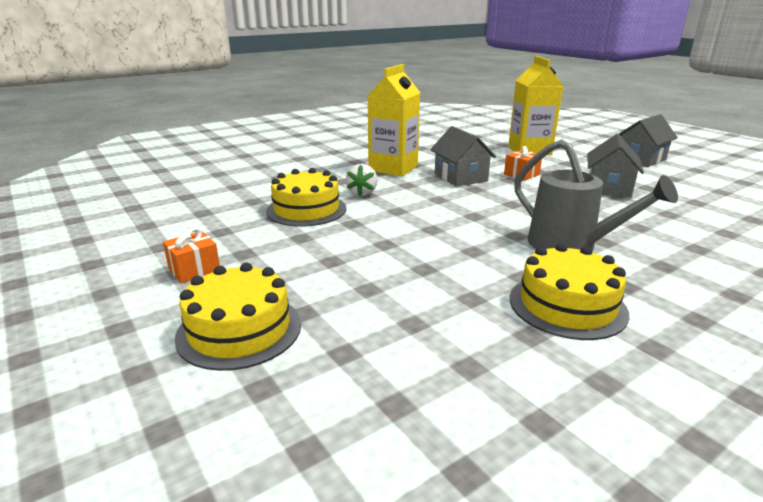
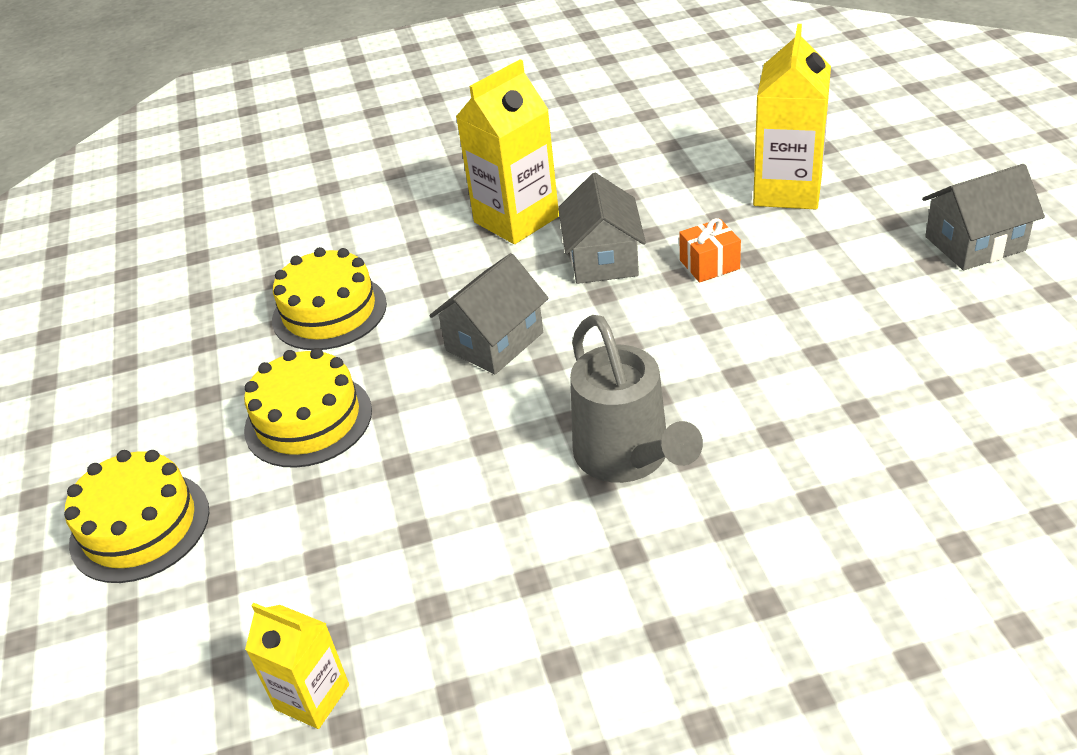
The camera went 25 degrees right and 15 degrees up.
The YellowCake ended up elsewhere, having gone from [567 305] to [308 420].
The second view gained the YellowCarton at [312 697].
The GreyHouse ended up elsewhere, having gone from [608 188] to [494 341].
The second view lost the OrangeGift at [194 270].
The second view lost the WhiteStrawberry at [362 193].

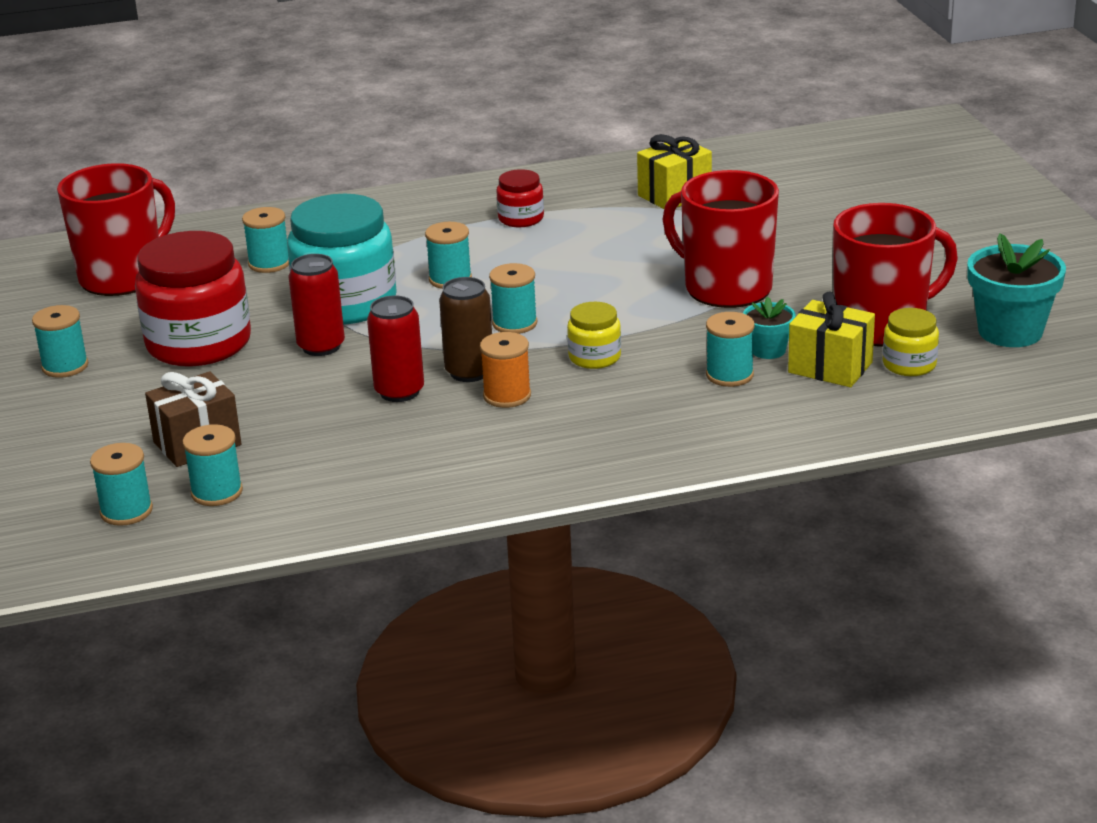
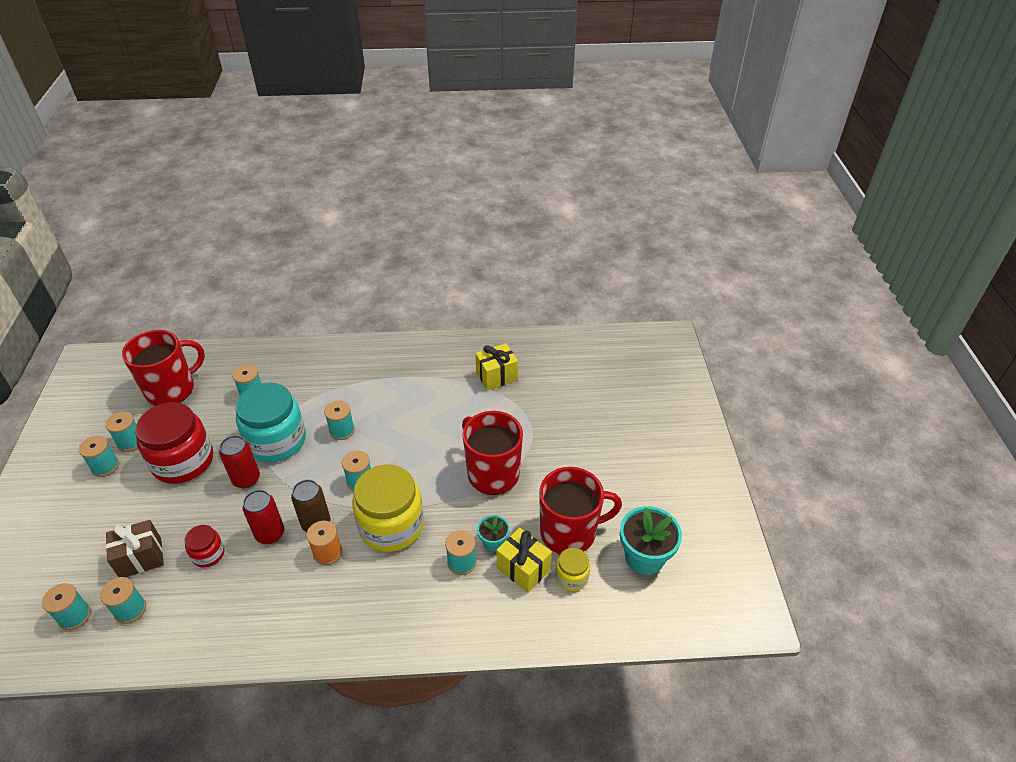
The camera went 10 degrees right and 15 degrees up.
The second view gained the TurquoiseSpool at [130 442].
The RedJar ended up elsewhere, having gone from [521 218] to [208 554].
The size of the YellowJar at [594 357] changed by a factor of 2.07.

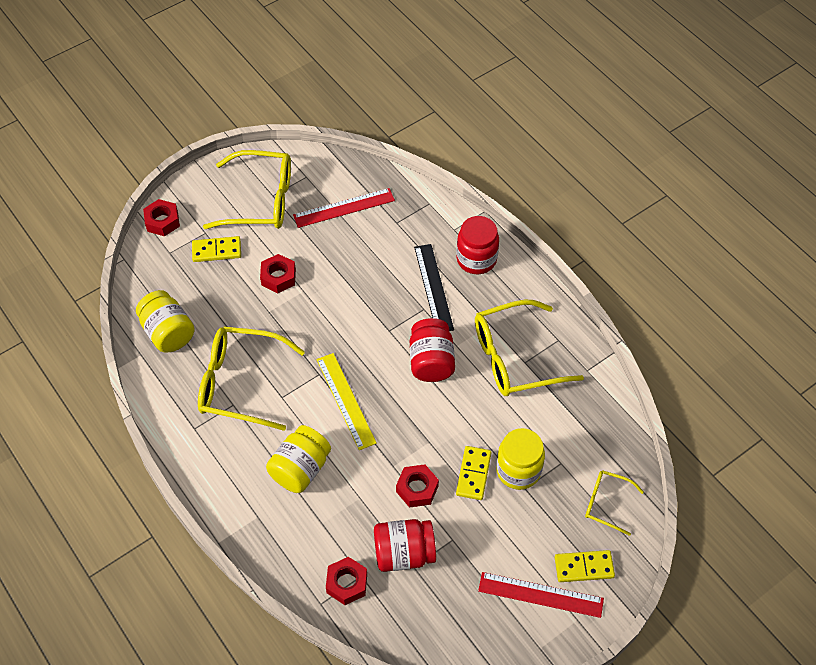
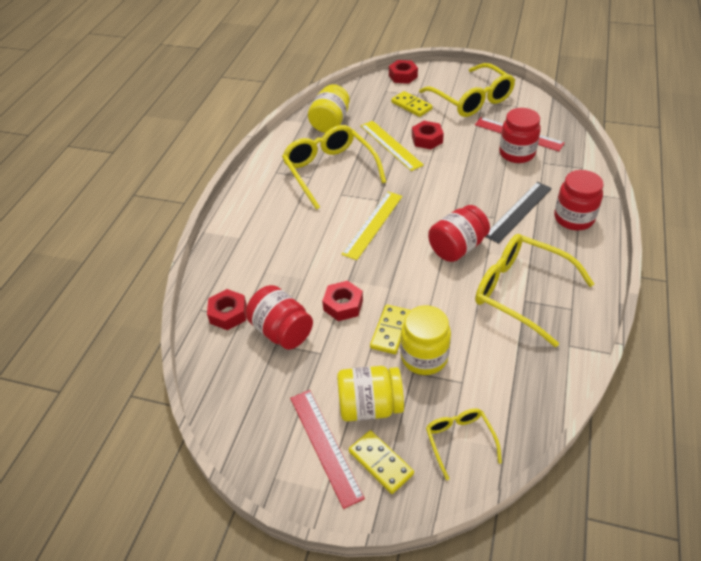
The camera went 55 degrees right and 10 degrees down.
The YellowJar ended up elsewhere, having gone from [300 469] to [370 406].
The second view gained the YellowRuler at [391 145].
The YellowDomino at [473 474] ended up facing another way, 45 degrees counterclockwise from before.
The second view gained the RedJar at [516 153].

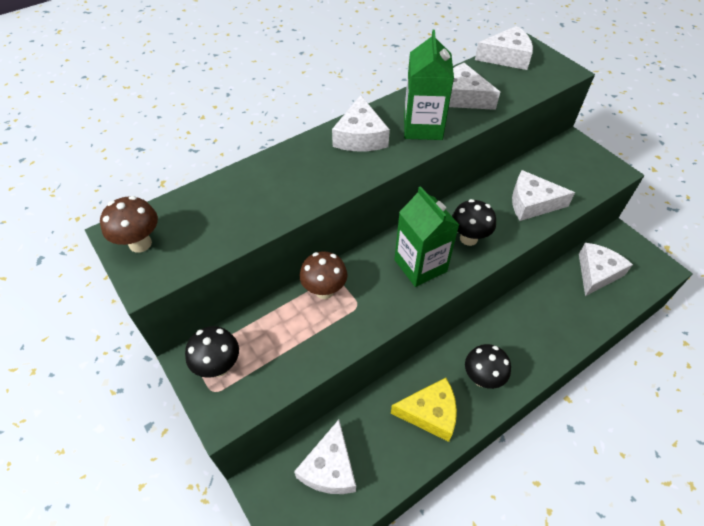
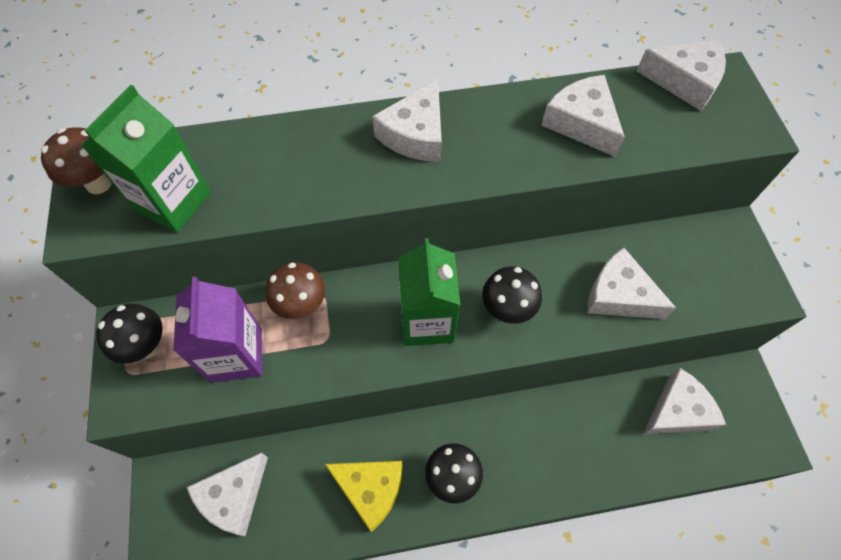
The camera went 25 degrees right and 10 degrees up.
The GreenCarton ended up elsewhere, having gone from [422 127] to [173 202].
The second view gained the PurpleCarton at [236 355].

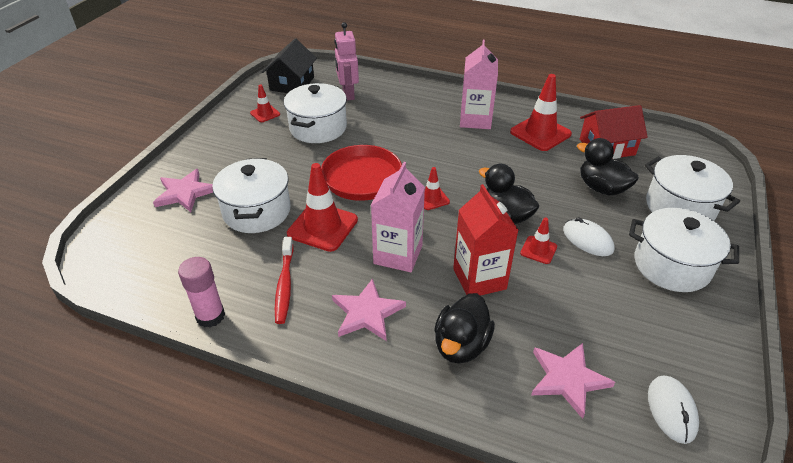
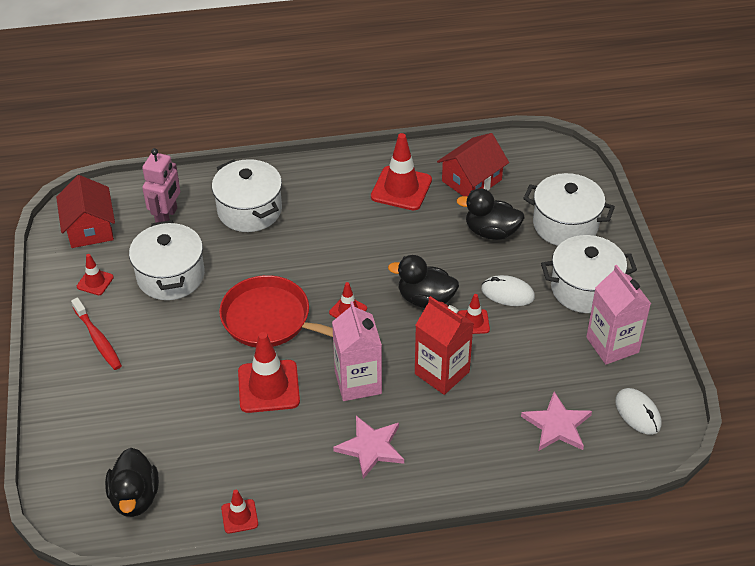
The camera went 30 degrees left and 5 degrees up.
What was the BlackHouse at [292 83] turned into the RedHouse at [90 228].
The RedToothbrush ended up elsewhere, having gone from [284 285] to [98 339].
The BlackDuck ended up elsewhere, having gone from [461 345] to [135 497].
The PinkRobot at [348 94] ended up facing another way, 120 degrees counterclockwise from before.
The WhitePot ended up elsewhere, having gone from [257 211] to [249 210].
Where the PinkGlueStick stood at [210 316], the RedTrafficCone came to stand at [239 516].
The PinkCarton ended up elsewhere, having gone from [475 120] to [612 345].
The second view lost the PinkStar at [185 193].

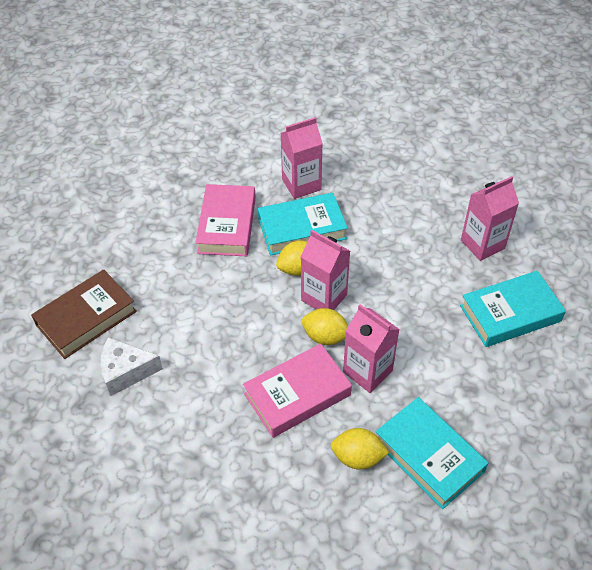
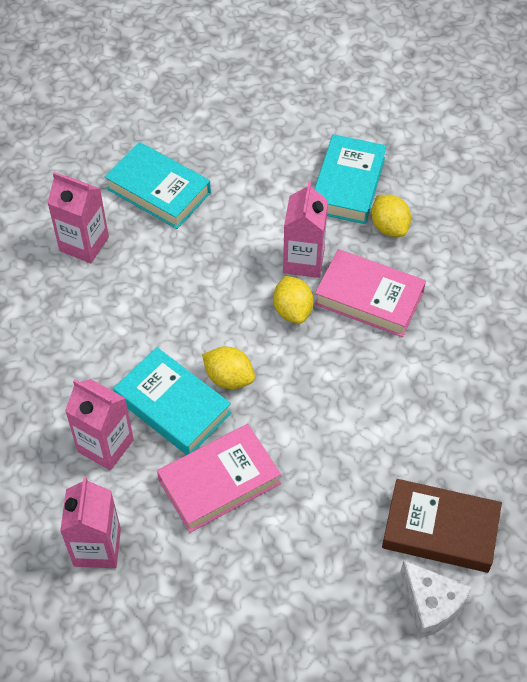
The camera went 125 degrees left and 5 degrees up.
The PinkCarton ended up elsewhere, having gone from [324 297] to [97 547].
The WhiteCheese ended up elsewhere, having gone from [126 372] to [431 605].

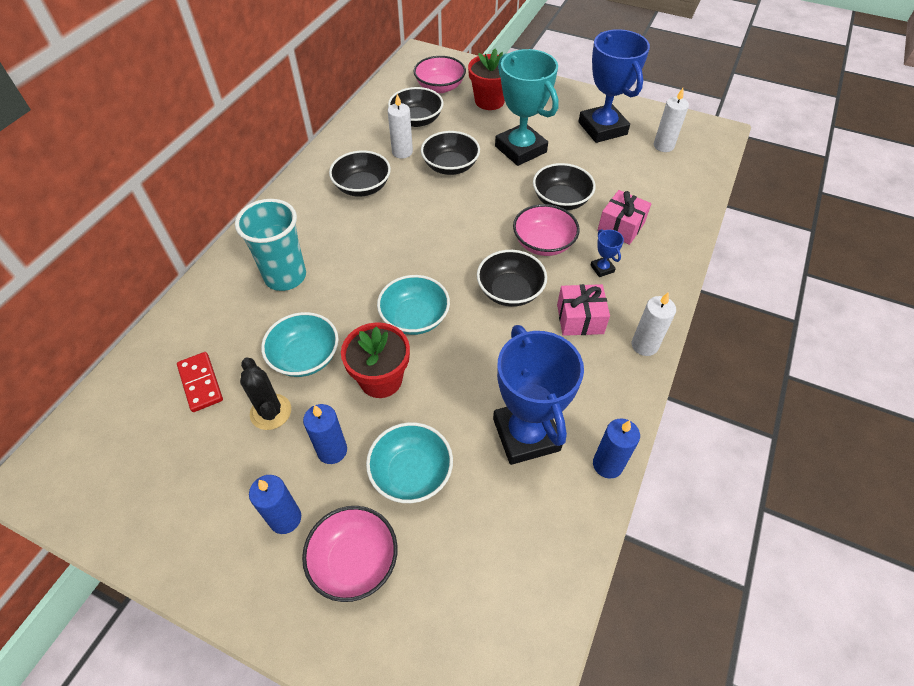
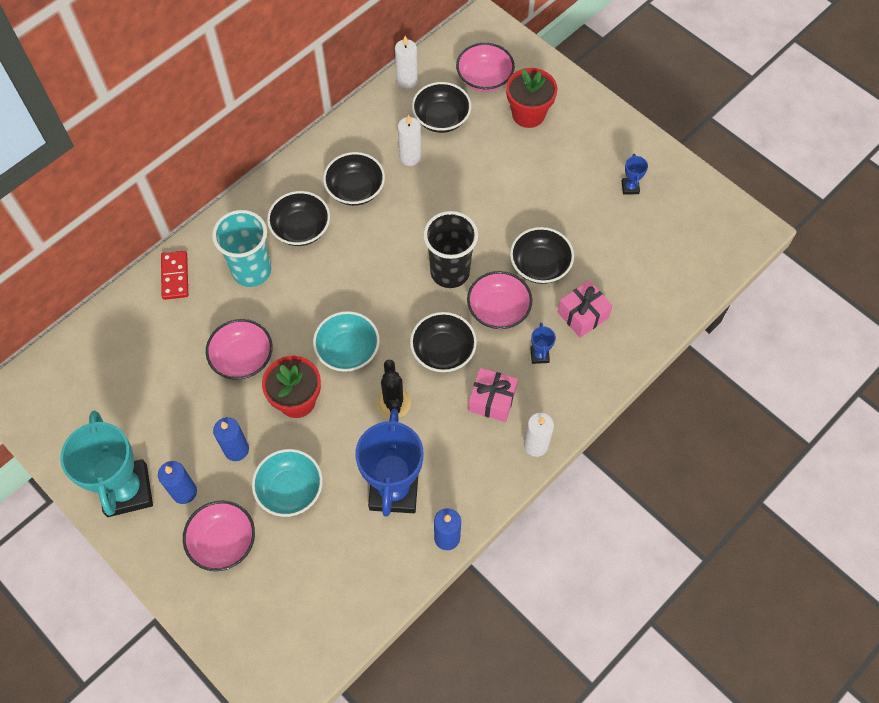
The camera went 20 degrees right and 10 degrees up.
The TurquoiseTrophy ended up elsewhere, having gone from [520 149] to [127 490].
The RedDomino ended up elsewhere, having gone from [201 383] to [175 276].
What was the TurquoiseBowl at [305 357] turned into the PinkBowl at [243 358].
The BlackBowl ended up elsewhere, having gone from [450 166] to [301 229].
The BlackCactus ended up elsewhere, having gone from [270 412] to [393 402].
The WhiteCandle ended up elsewhere, having gone from [663 146] to [407 81].
The second view gained the BlackCup at [450 272].
The size of the BlueTrophy at [602 128] changed by a factor of 0.40.

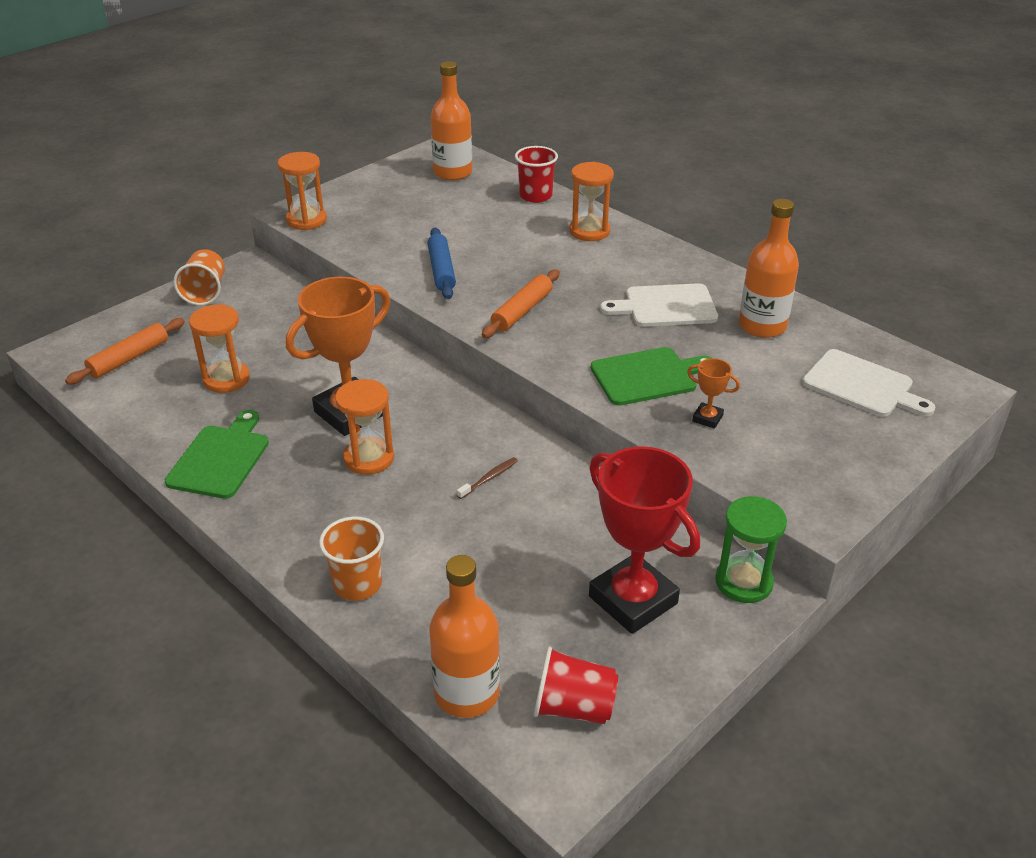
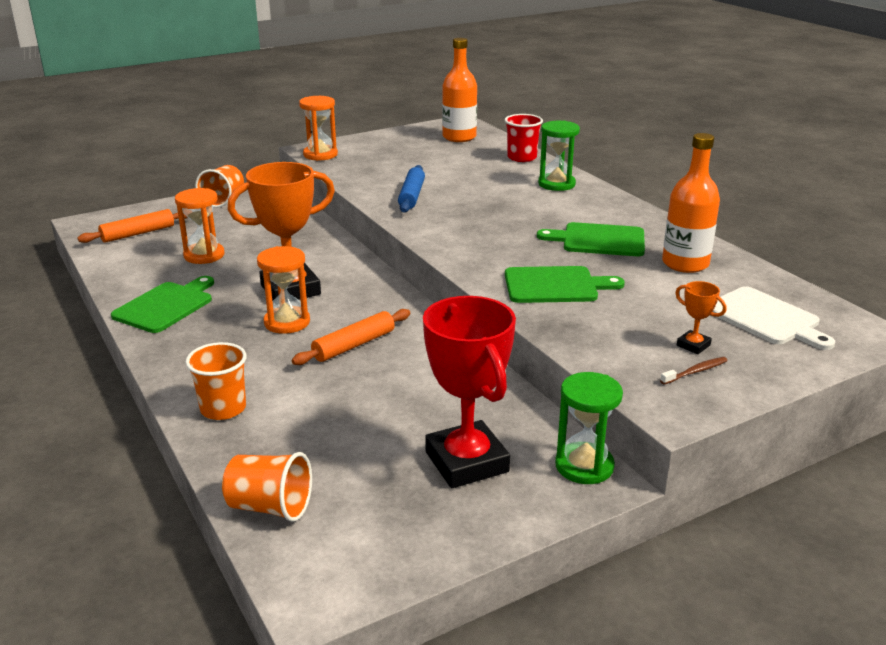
The camera went 15 degrees right and 10 degrees down.
Where the OrangeBottle stood at [467 693], the OrangeCup came to stand at [270 507].
The OrangeRollingPin ended up elsewhere, having gone from [522 311] to [354 345].
What was the WhiteCuttingBoard at [665 306] turned into the GreenCuttingBoard at [598 240].
What was the OrangeHourglass at [589 231] turned into the GreenHourglass at [556 184].
The BrownToothbrush ended up elsewhere, having gone from [489 478] to [695 371].
The OrangeTrophy ended up elsewhere, having gone from [707 418] to [693 345].
The second view lost the RedCup at [573 707].

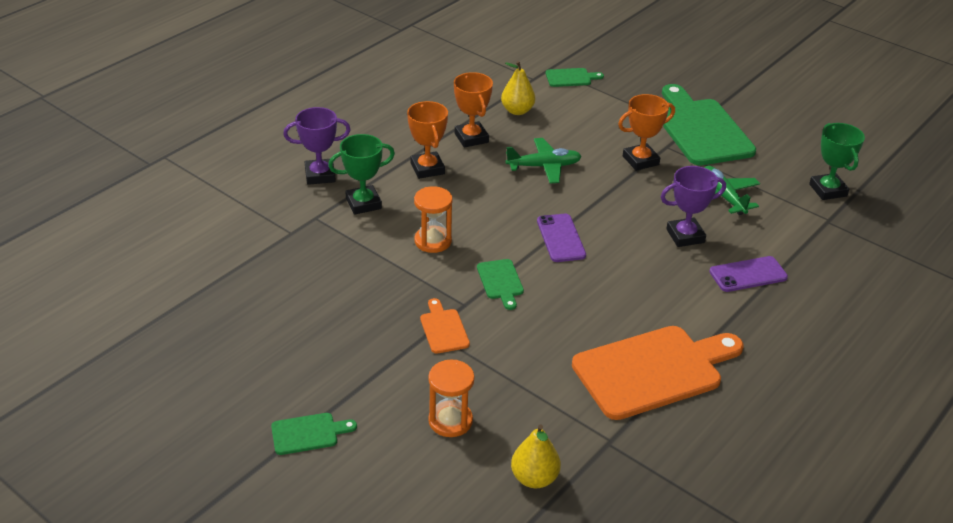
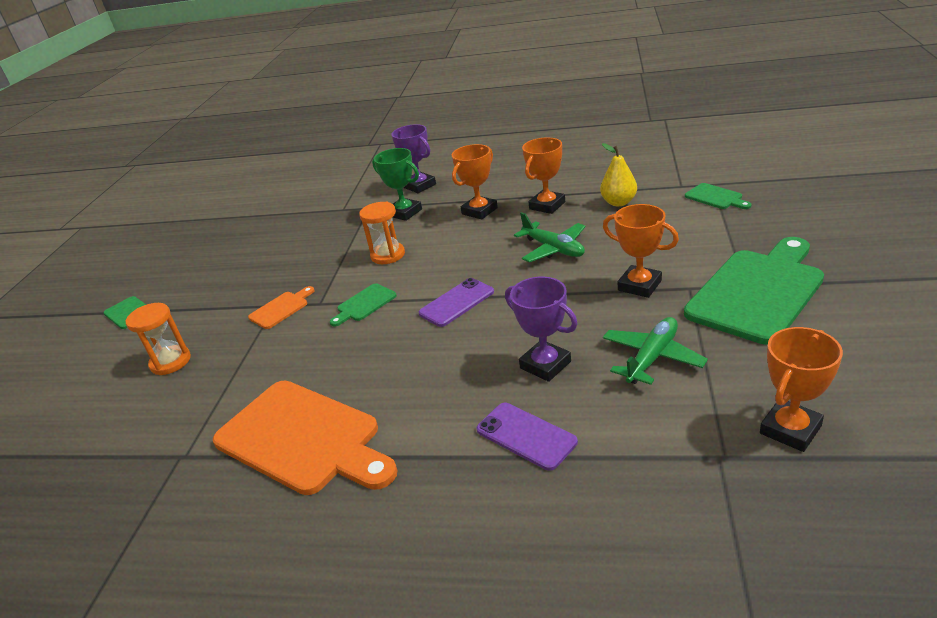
The camera went 65 degrees right and 5 degrees down.
What was the GreenTrophy at [828 190] turned into the OrangeTrophy at [790 429].
The second view lost the YellowPear at [534 478].

